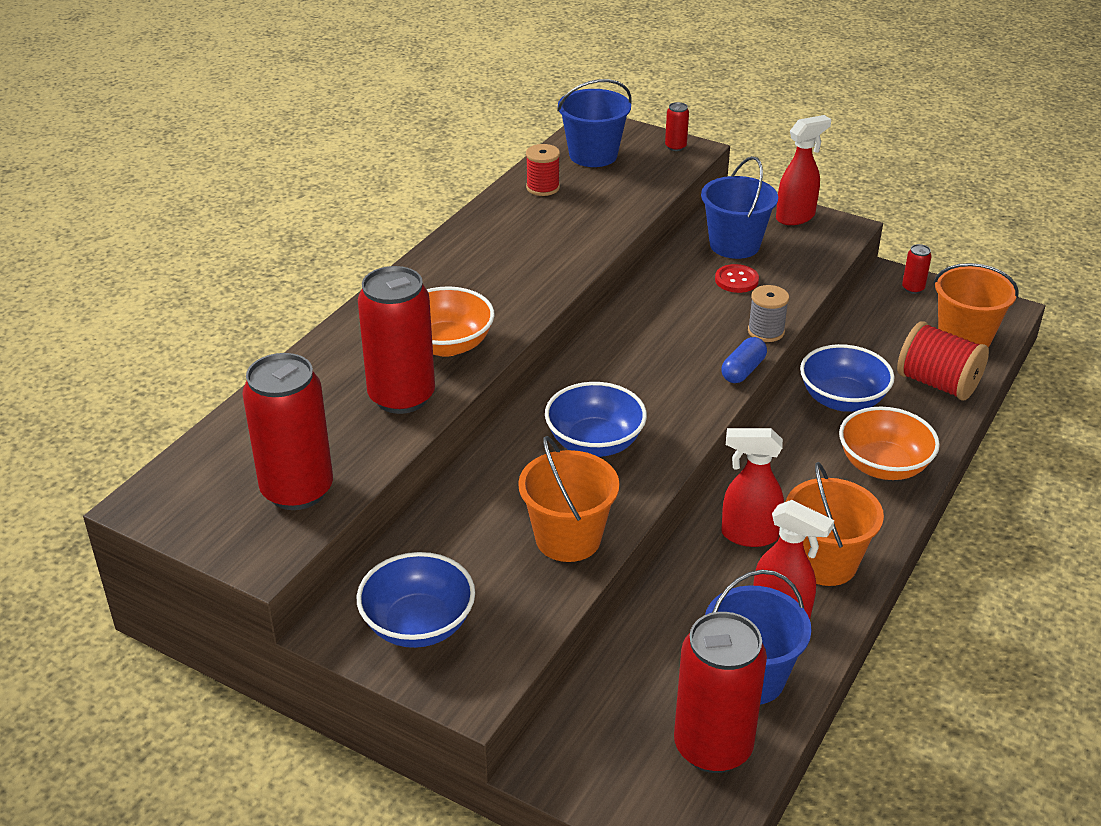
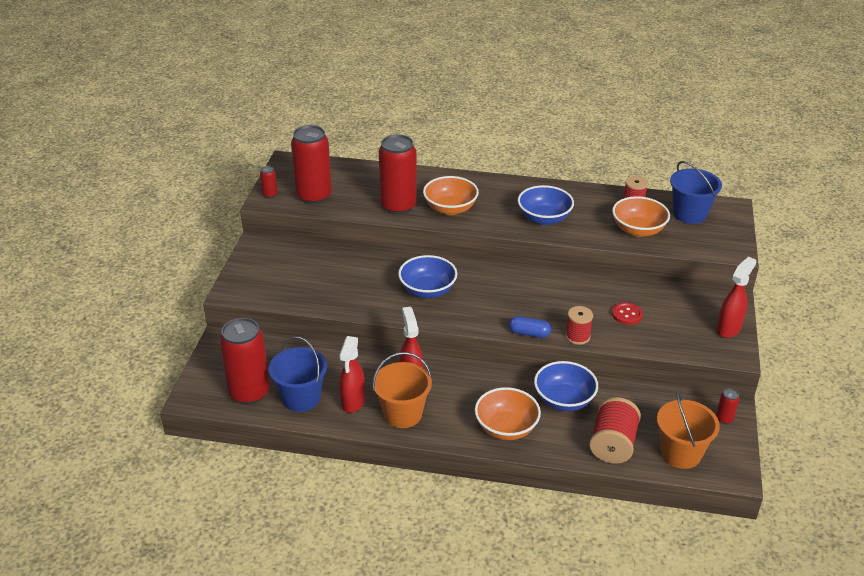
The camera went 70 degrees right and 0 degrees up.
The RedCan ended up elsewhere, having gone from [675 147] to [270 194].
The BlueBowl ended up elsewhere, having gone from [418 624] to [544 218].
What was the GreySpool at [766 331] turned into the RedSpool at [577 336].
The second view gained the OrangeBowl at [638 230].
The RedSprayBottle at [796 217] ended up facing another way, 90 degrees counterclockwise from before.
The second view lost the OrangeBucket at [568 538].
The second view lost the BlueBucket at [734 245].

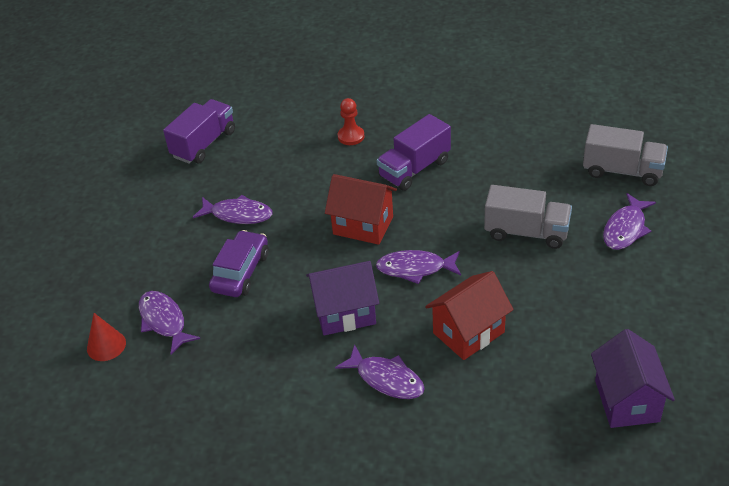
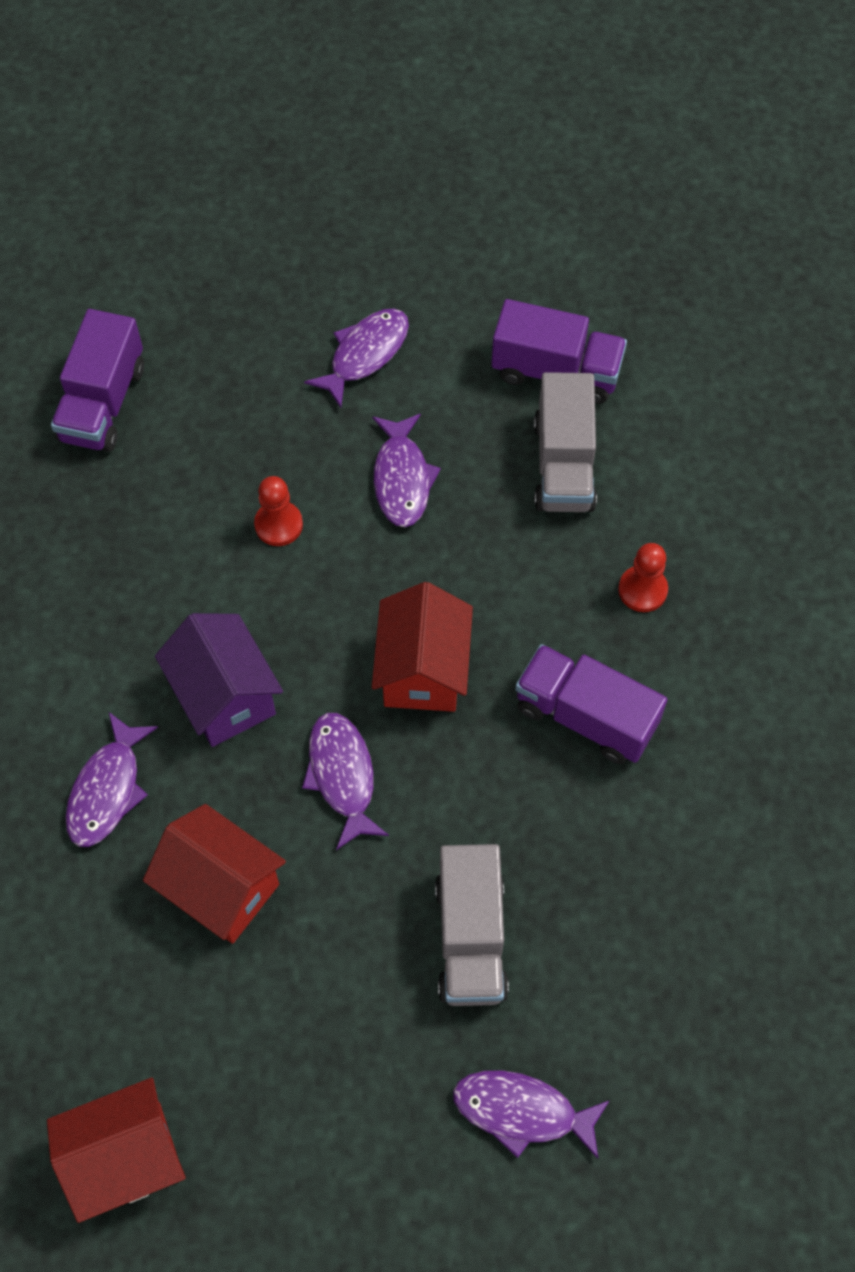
The camera went 70 degrees right and 20 degrees up.
What was the PurpleHouse at [627 401] turned into the RedHouse at [126 1158].
Where the RedCone stood at [106 345], the PurpleTruck came to stand at [103 403].
Where the PurpleCar stood at [241 272], the RedPawn came to stand at [278 525].
The PurpleFish ended up elsewhere, having gone from [164 321] to [365 354].
The GreyTruck ended up elsewhere, having gone from [622 171] to [563 464].

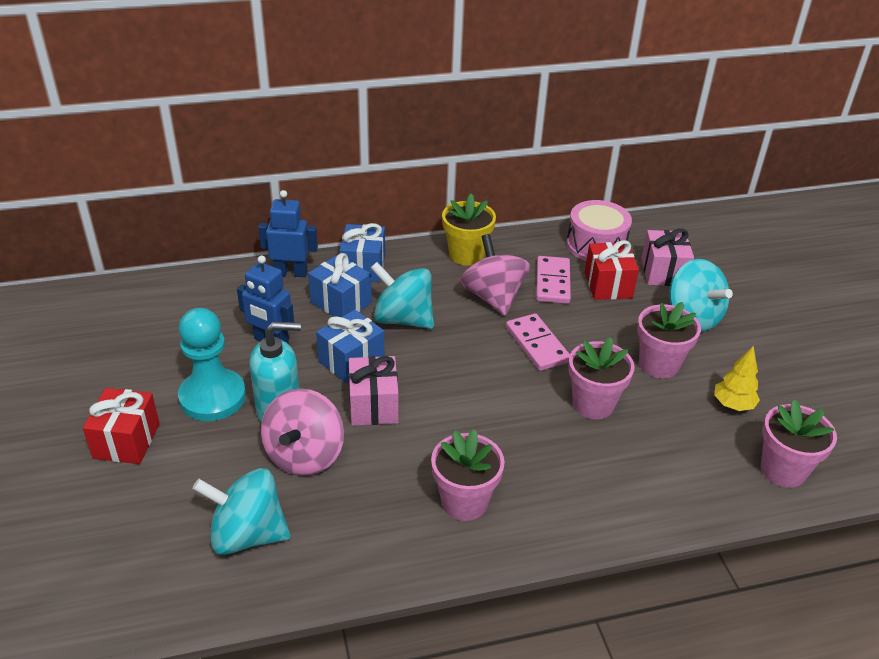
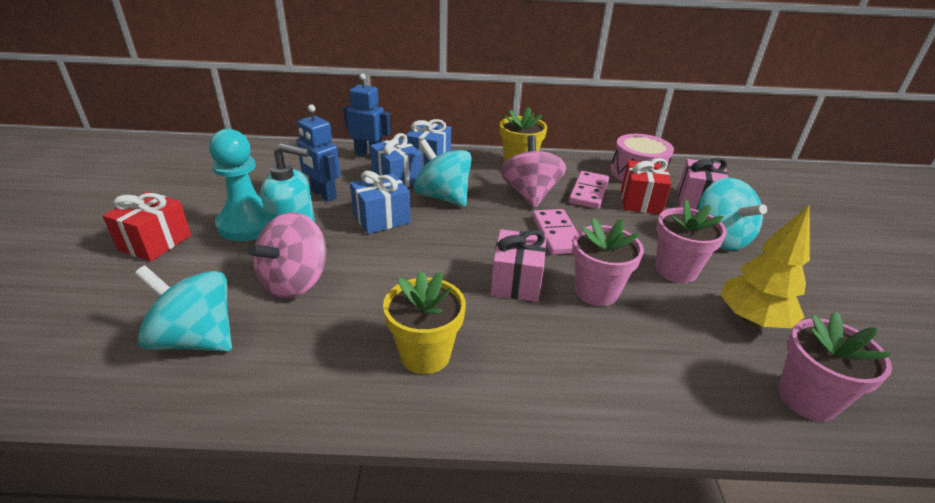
The camera went 15 degrees right and 5 degrees down.
What was the PinkFlowerPot at [464 502] turned into the YellowFlowerPot at [425 354].
The PinkGift ended up elsewhere, having gone from [373 405] to [516 281].
The size of the YellowTree at [733 405] changed by a factor of 1.54.

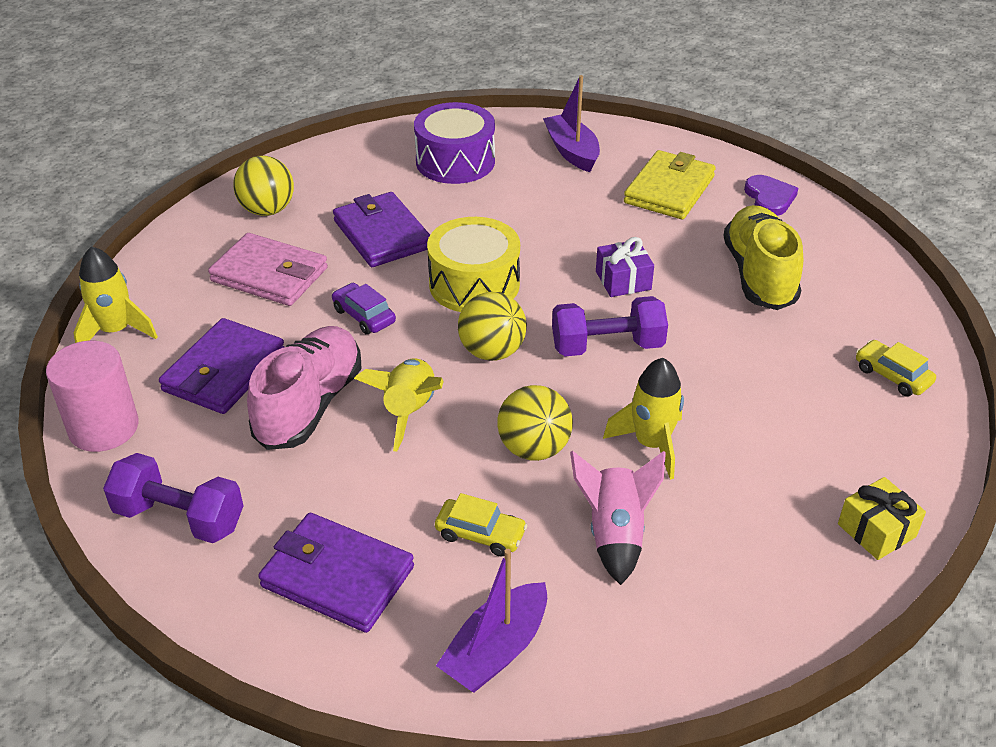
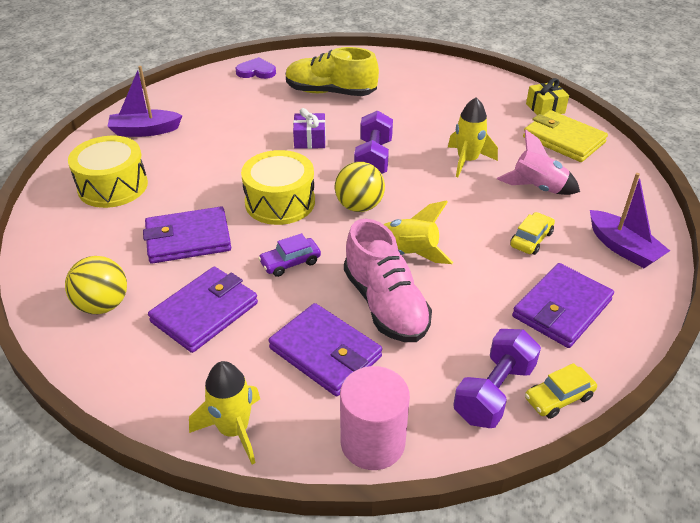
The camera went 75 degrees left and 0 degrees up.
What was the PurpleDrum at [455 161] turned into the YellowDrum at [113 186].
What was the PinkWallet at [269 275] turned into the PurpleWallet at [205 312].
The PinkShoe at [309 405] ended up facing another way, 150 degrees counterclockwise from before.
The YellowWallet ended up elsewhere, having gone from [669 190] to [563 140].
The YellowCar ended up elsewhere, having gone from [892 376] to [558 398].
The second view lost the YellowBall at [534 448].

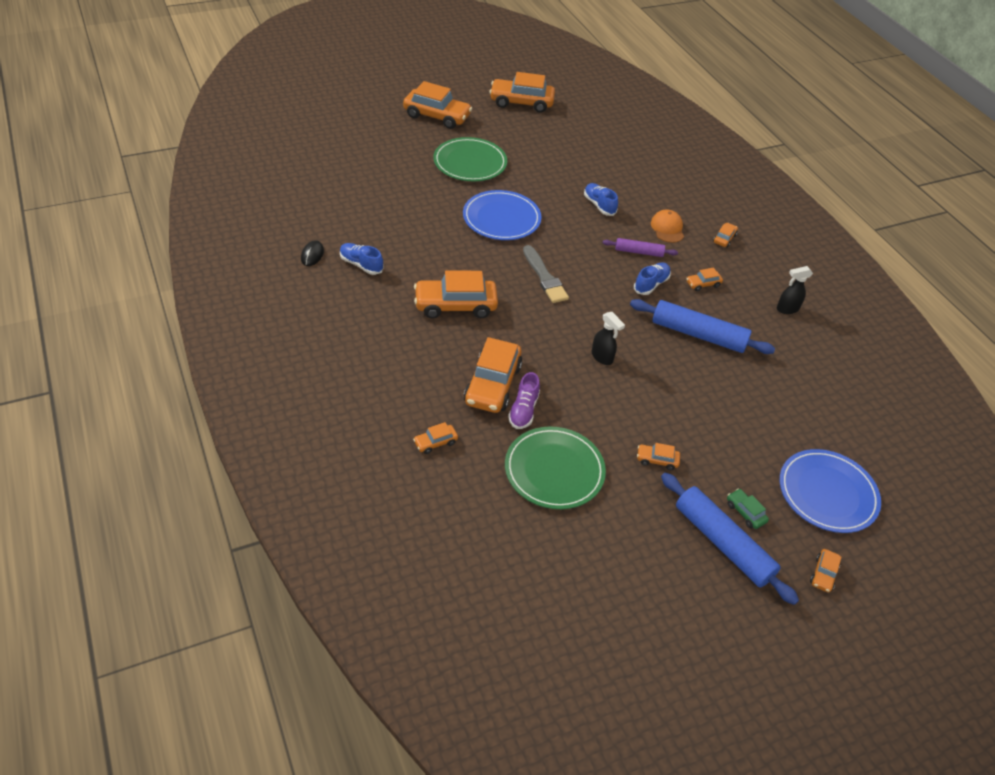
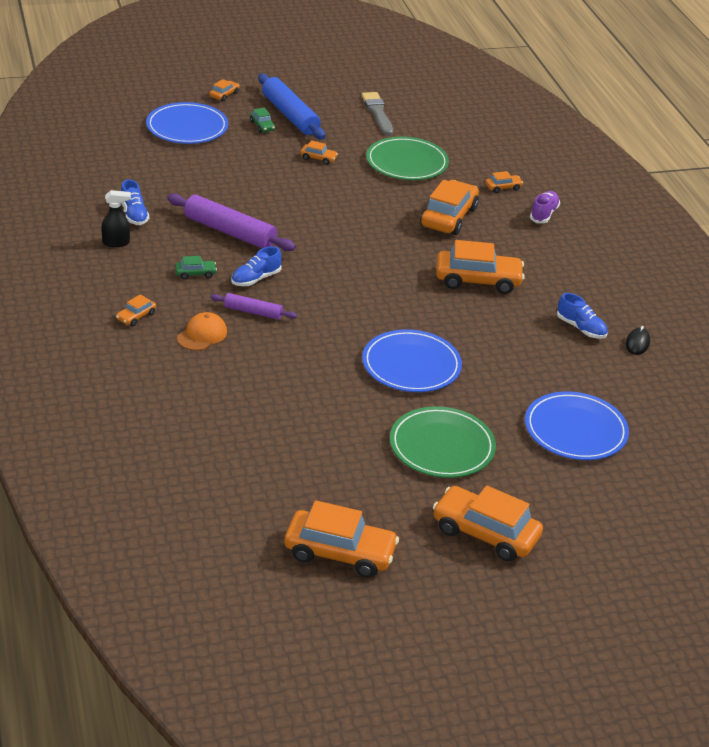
The camera went 170 degrees left and 10 degrees down.
The BlueShoe ended up elsewhere, having gone from [599 205] to [134 215].
What was the BlueRollingPin at [698 334] turned into the PurpleRollingPin at [230 232].
What was the OrangeCar at [703 284] turned into the GreenCar at [195 273].
The OrangeCap at [667 228] ended up facing another way, 150 degrees counterclockwise from before.
The GreyBrush ended up elsewhere, having gone from [544 277] to [377 113].
The second view gained the BluePlate at [575 430].
The PurpleShoe ended up elsewhere, having gone from [523 410] to [543 214].
The second view lost the BlackSprayBottle at [602 357].

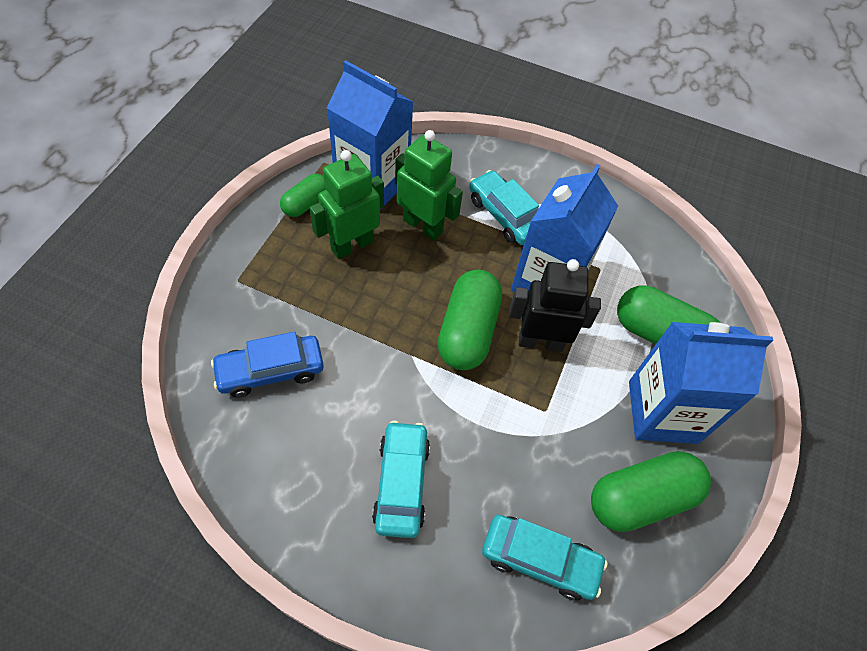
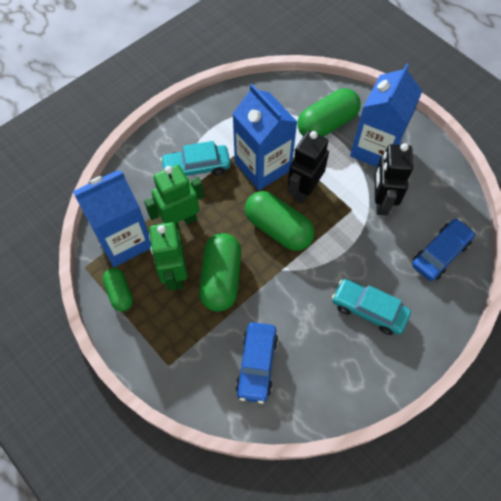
The camera went 60 degrees left and 5 degrees up.
The GreenCapsule ended up elsewhere, having gone from [641 499] to [221 278].
The second view gained the BlackRobot at [381 202].
What was the TurquoiseCar at [540 560] turned into the BlueCar at [440 253].

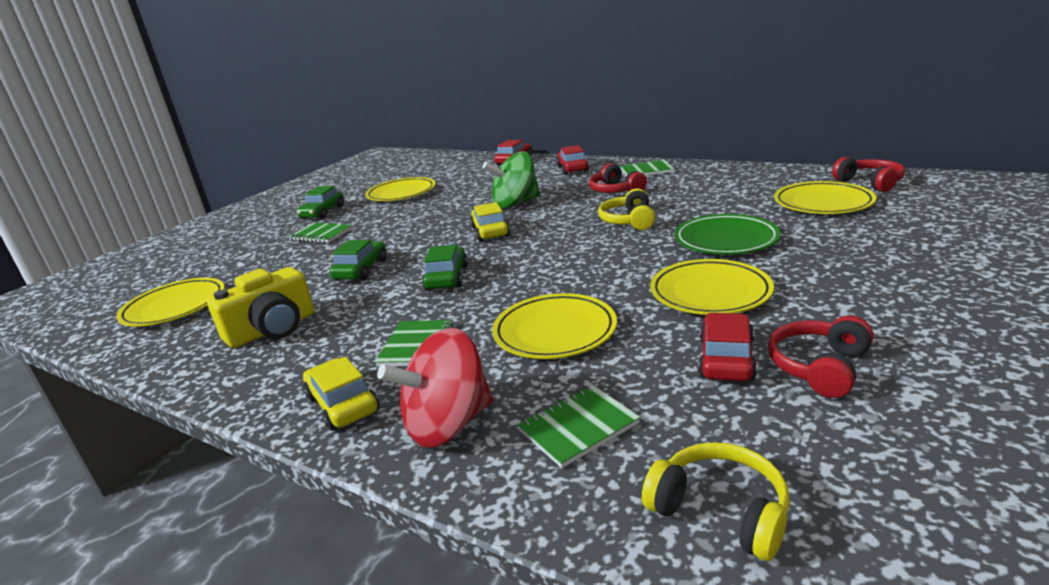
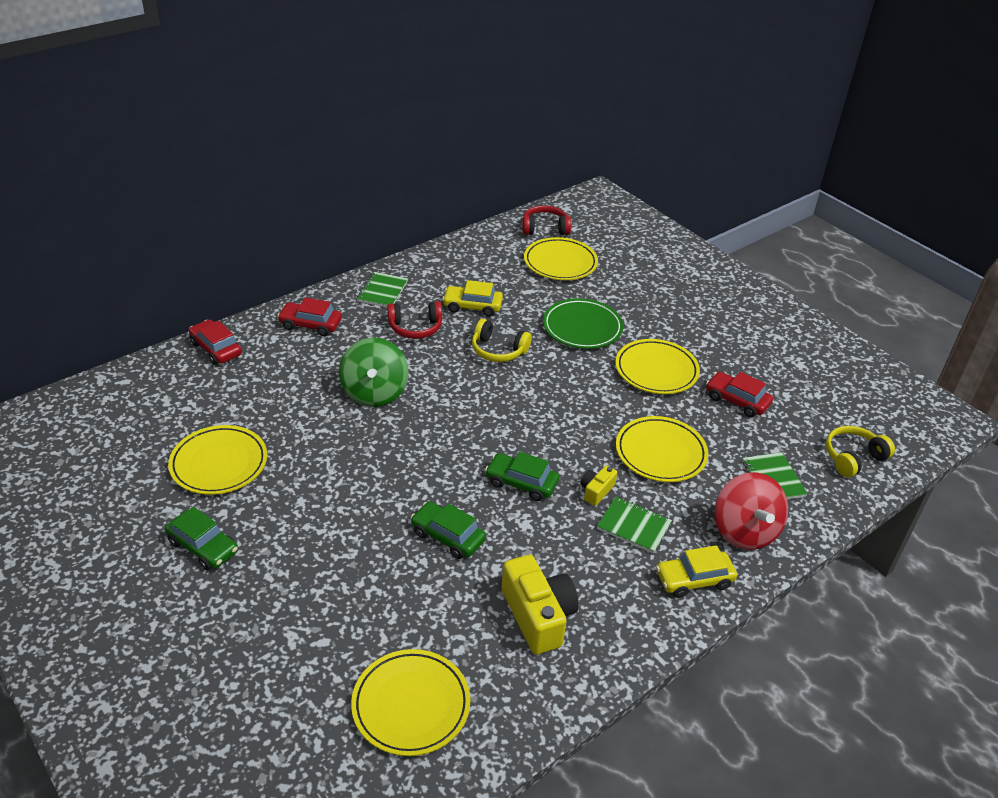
The camera went 75 degrees left and 15 degrees up.
The YellowCar ended up elsewhere, having gone from [490 231] to [472 306].
The second view gained the YellowCamera at [596 491].
The second view lost the GreenNotebook at [321 234].
The second view lost the RedHeadphones at [819 367].

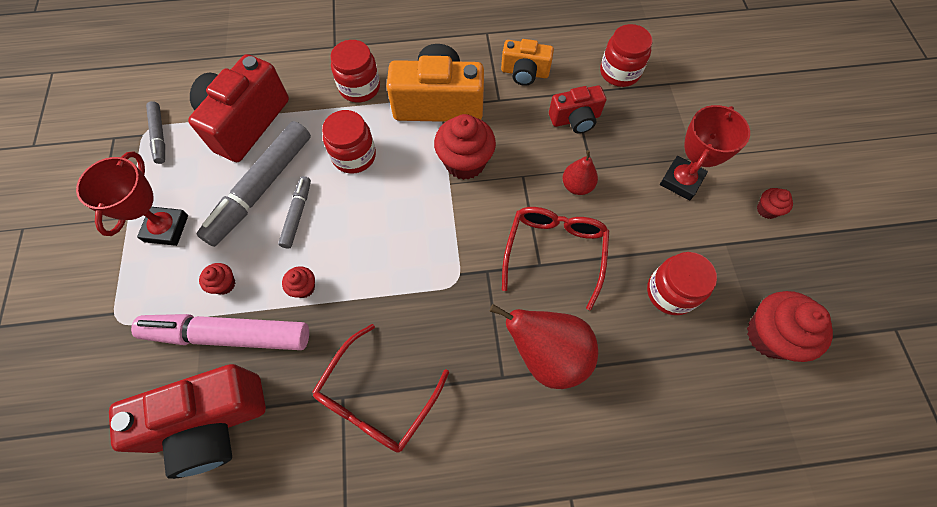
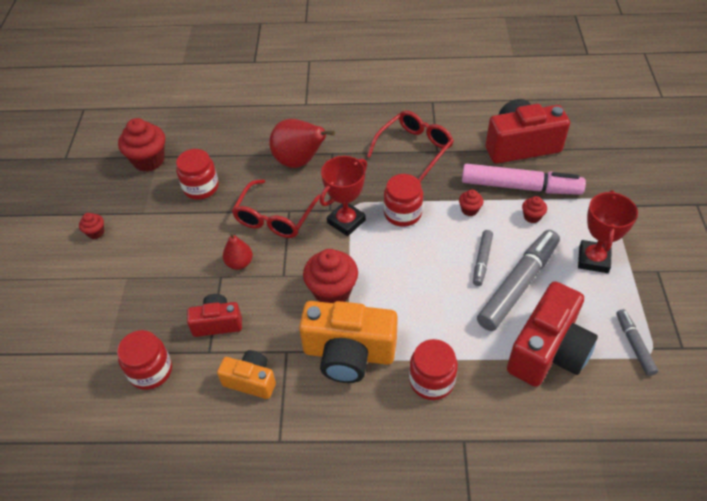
The camera went 170 degrees left and 15 degrees down.
The RedTrophy ended up elsewhere, having gone from [681 181] to [346 221].
The RedJar ended up elsewhere, having gone from [354 156] to [402 213].

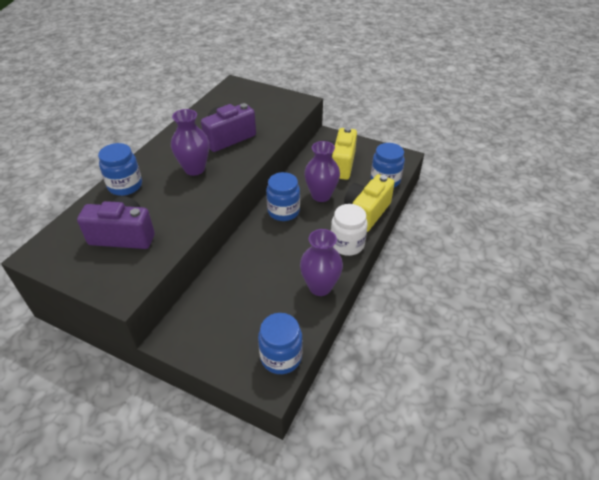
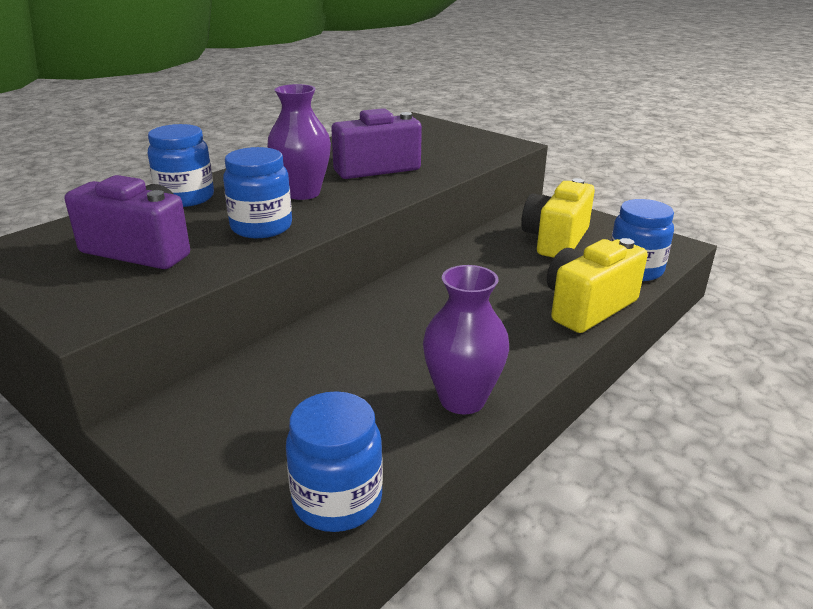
The camera went 15 degrees right and 15 degrees down.
The BlueJar ended up elsewhere, having gone from [283 211] to [261 227].
The second view lost the PurpleVase at [321 195].
The second view lost the WhiteJar at [347 244].

